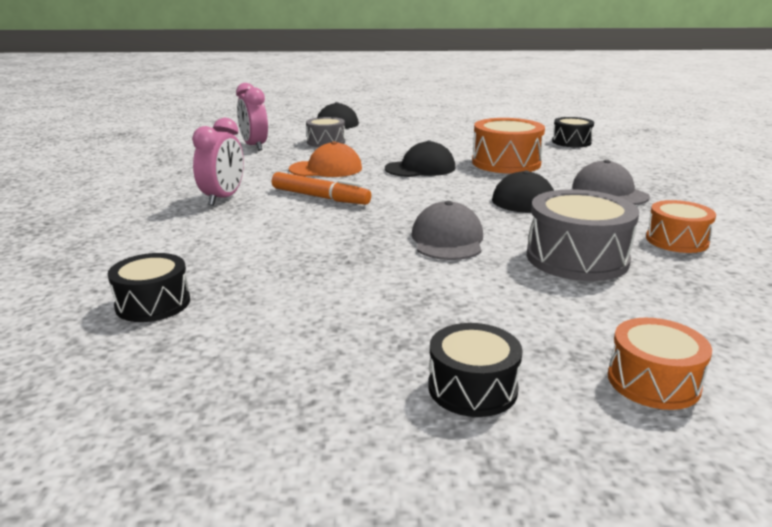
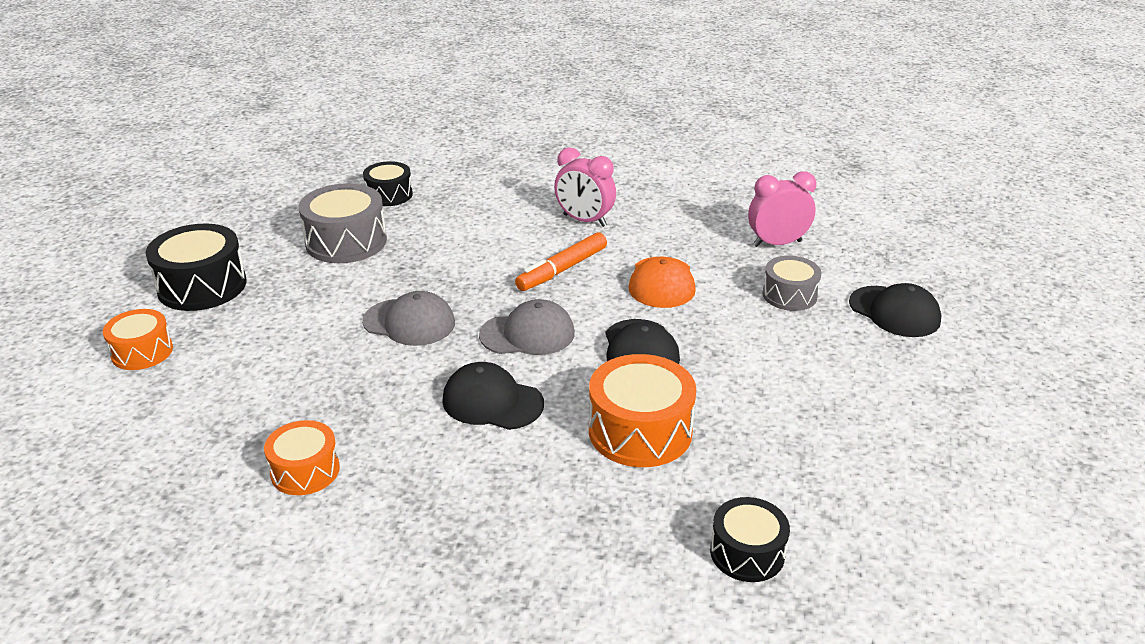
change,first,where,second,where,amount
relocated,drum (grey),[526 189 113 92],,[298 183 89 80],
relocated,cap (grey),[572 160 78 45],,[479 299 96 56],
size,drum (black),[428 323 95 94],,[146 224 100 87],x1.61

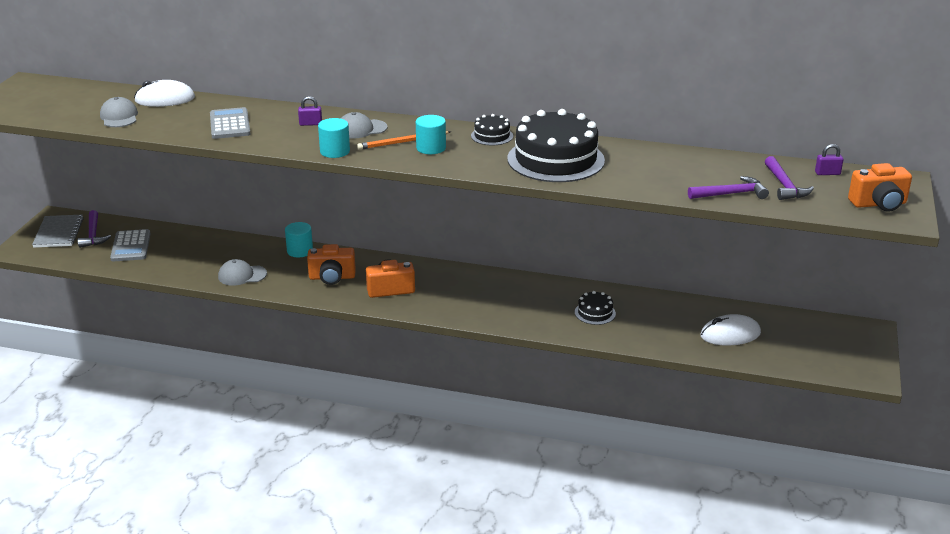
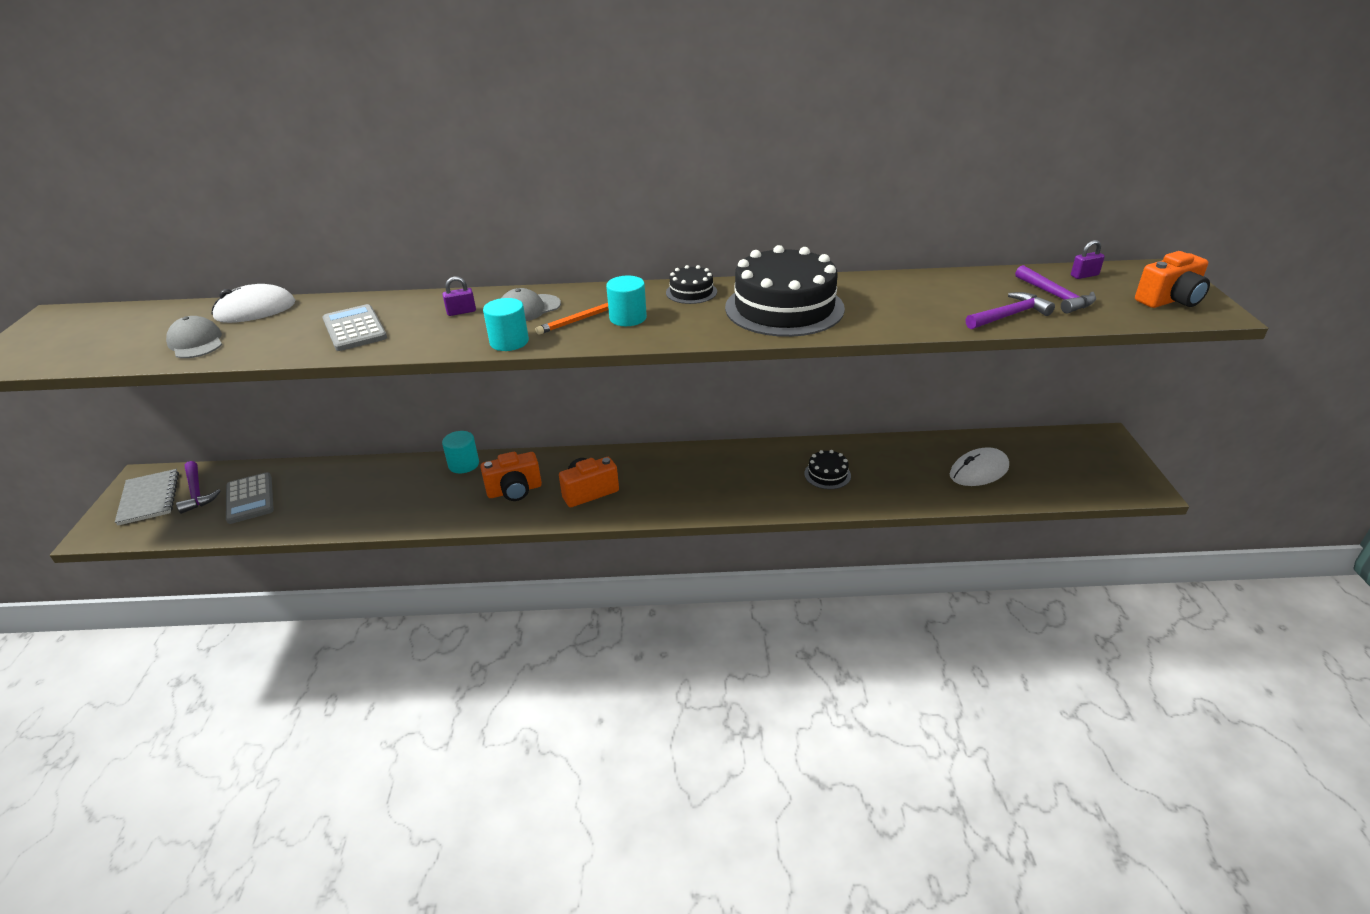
change,first,where,second,where,amount
missing,cap (grey),[218 259 49 27],,,

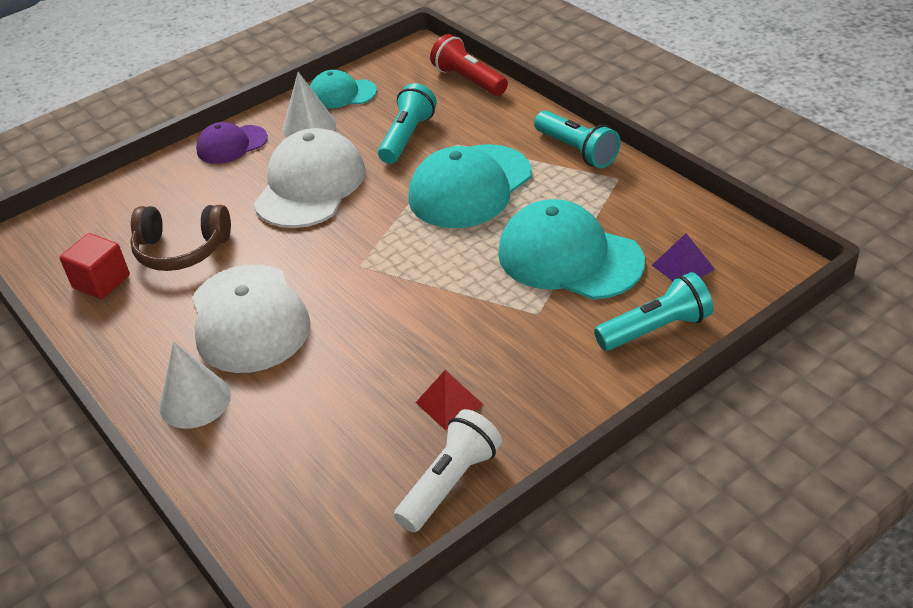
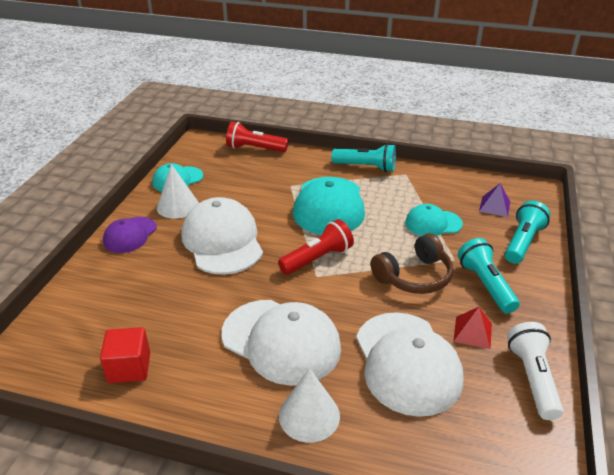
change,first,where,second,where,amount
appeared,,,flashlight (red),[278 219 76 56],
appeared,,,cap (white),[356 312 108 105],
relocated,headphones (brown),[130 205 101 66],,[371 233 82 61],
relocated,flashlight (turquoise),[378 83 59 81],,[458 238 62 76],
size,cap (turquoise),[498 199 147 101],,[405 204 58 32],x0.57

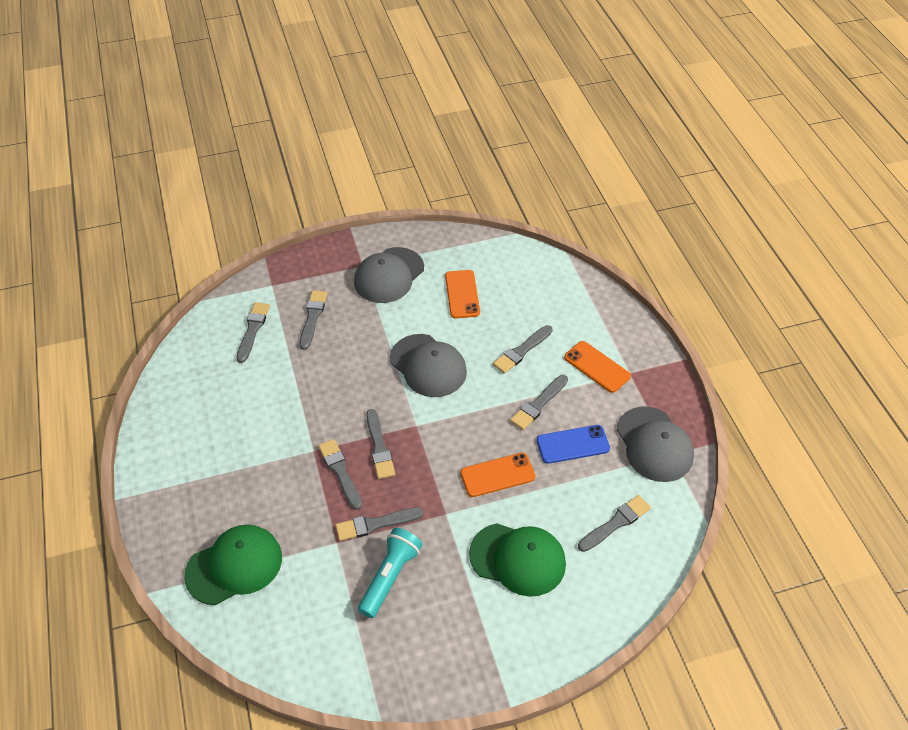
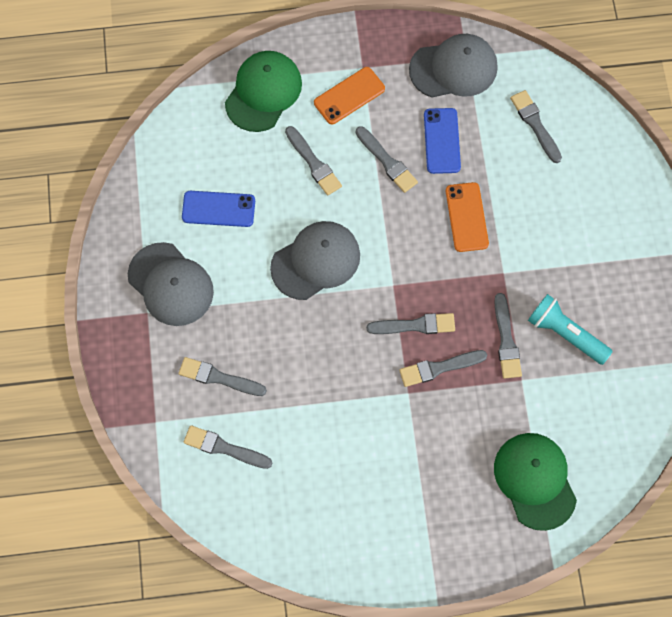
change,first,where,second,where,amount
relocated,cap (green),[469 523 97 74],,[225 51 77 81],
colour,phone (orange),[445 270 35 48],phone (blue),[182 191 73 36],

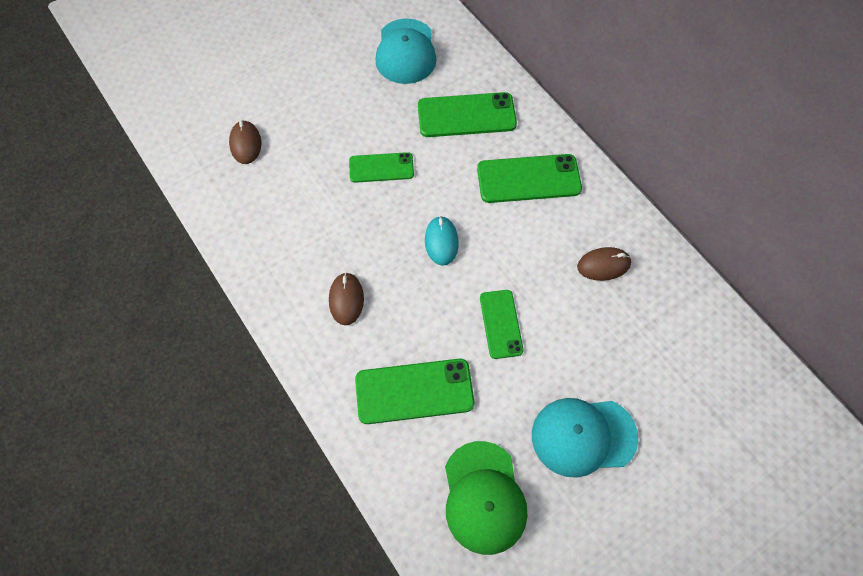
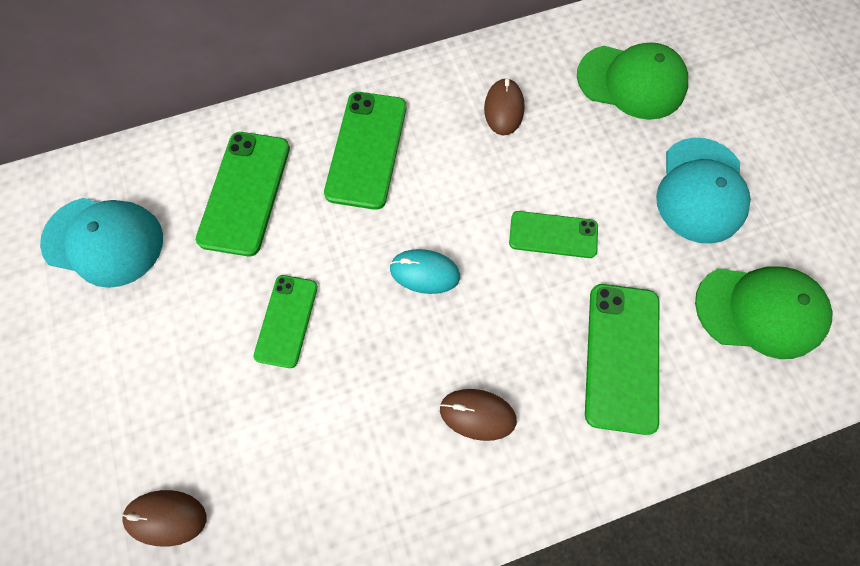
change,first,where,second,where,amount
appeared,,,cap (green),[577 42 111 78],

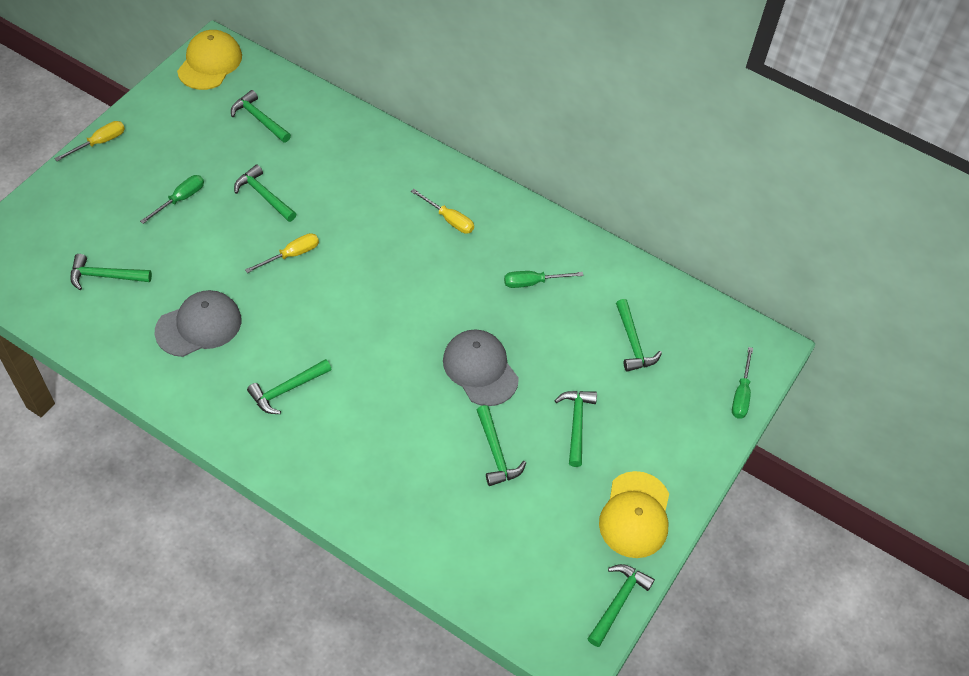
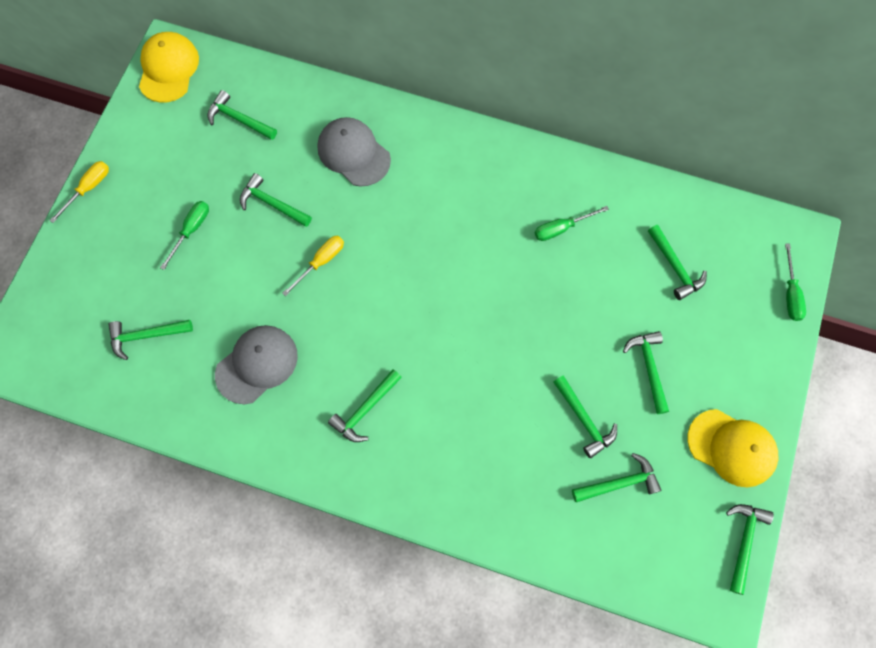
change,first,where,second,where,amount
missing,screwdriver (yellow),[411 189 63 45],,,
appeared,,,hammer (green),[572 453 90 50],
relocated,cap (grey),[443 329 76 77],,[317 117 74 69],
spun,cap (yellow),[599 471 70 87],,[688 409 90 78],60 degrees counterclockwise

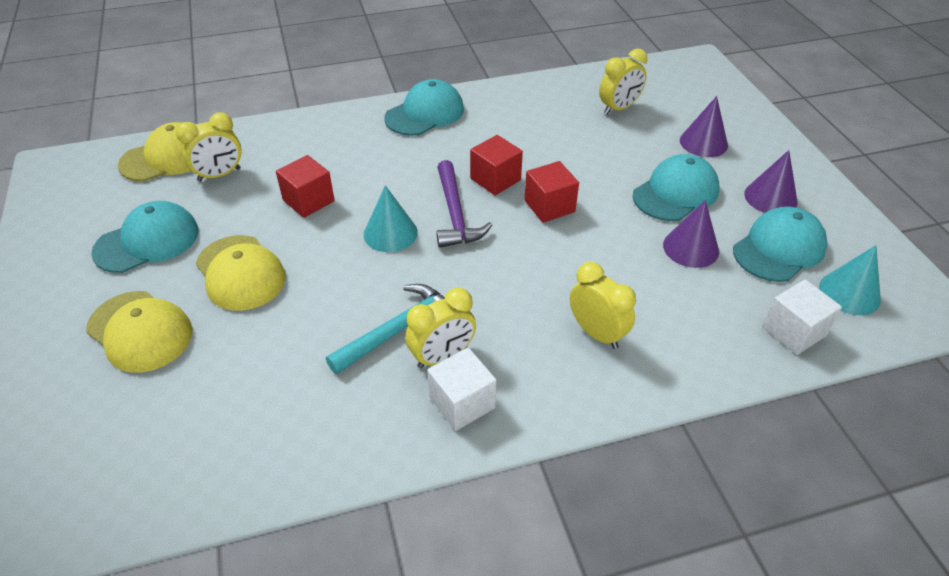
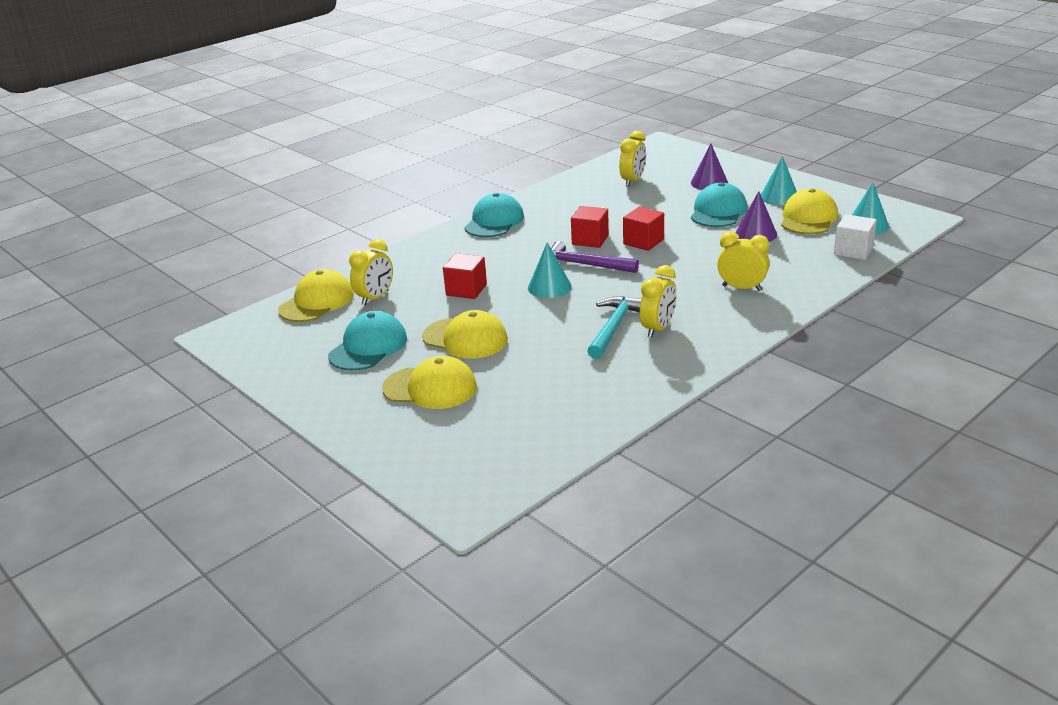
change,first,where,second,where,amount
missing,cube (white),[427 348 70 83],,,
colour,cap (turquoise),[733 206 95 76],cap (yellow),[781 188 57 46],
colour,cone (purple),[744 150 53 63],cone (turquoise),[761 156 36 49],
spun,hammer (purple),[436 160 56 88],,[551 241 88 32],150 degrees clockwise

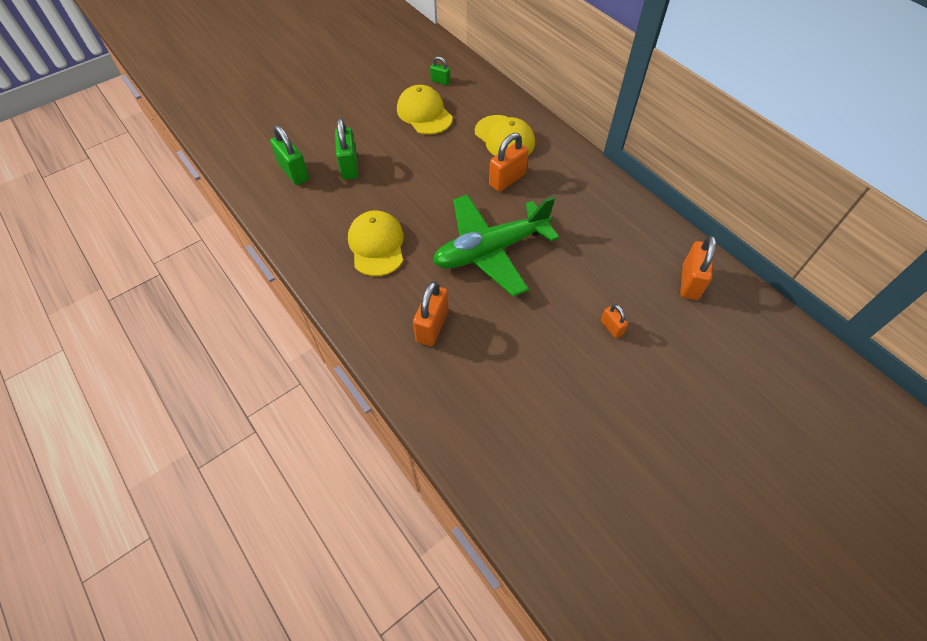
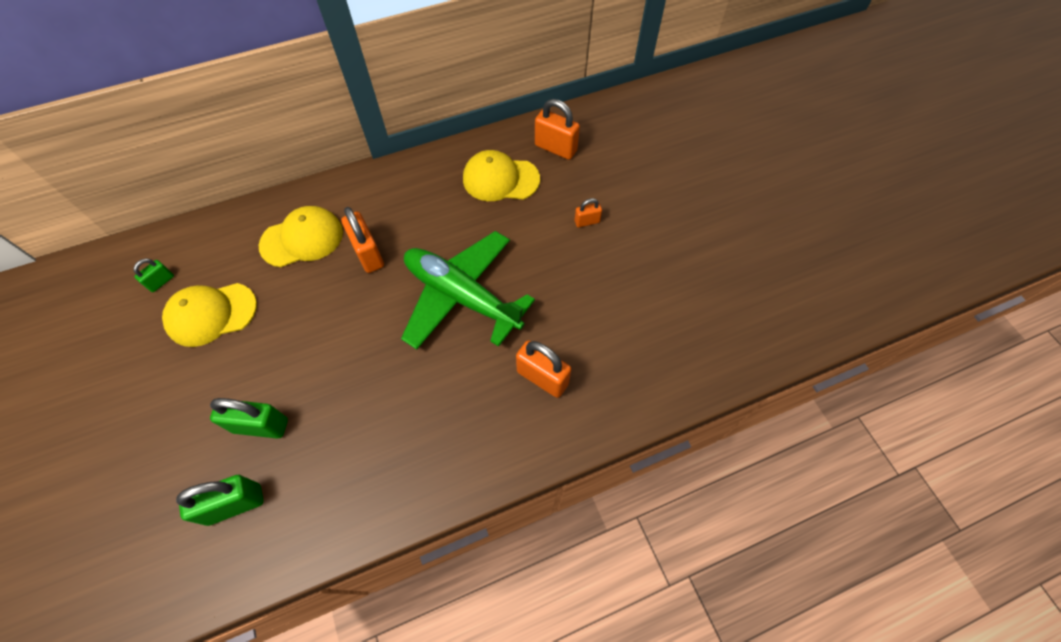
change,first,where,second,where,amount
relocated,cap (yellow),[348 210 56 66],,[463 150 77 51],
spun,plane (green),[433 194 126 103],,[401 231 134 119],135 degrees clockwise

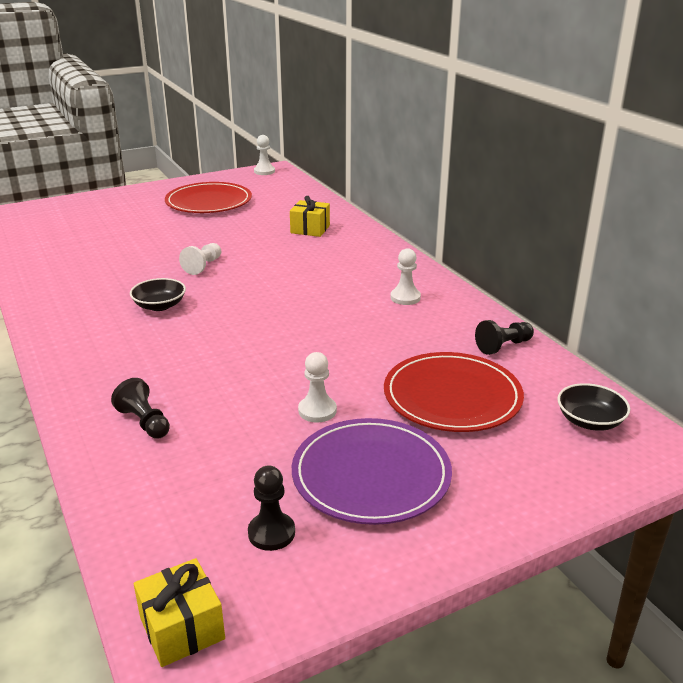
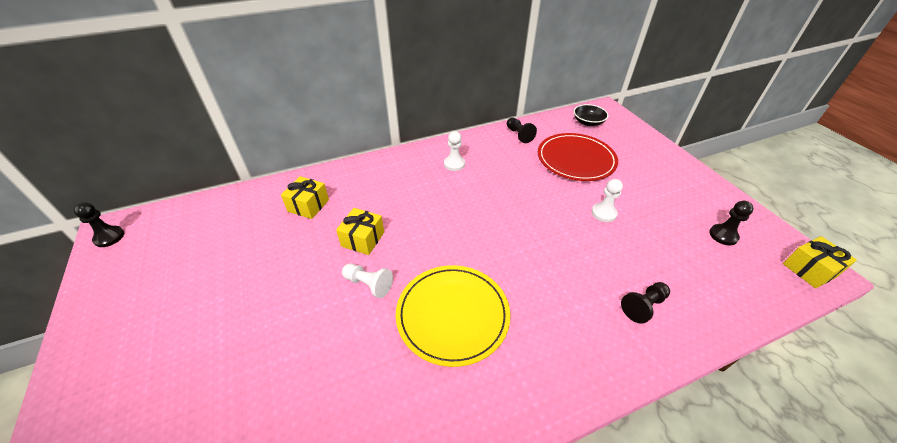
change,first,where,second,where,amount
missing,plate (red),[165 182 87 31],,,
missing,plate (purple),[292 418 160 107],,,
appeared,,,gift (yellow),[336 208 48 47],
exchanged,bowl (black),[130 278 56 33],plate (yellow),[396 265 114 102],
colour,pawn (white),[254 135 21 40],pawn (black),[74 202 50 45],

